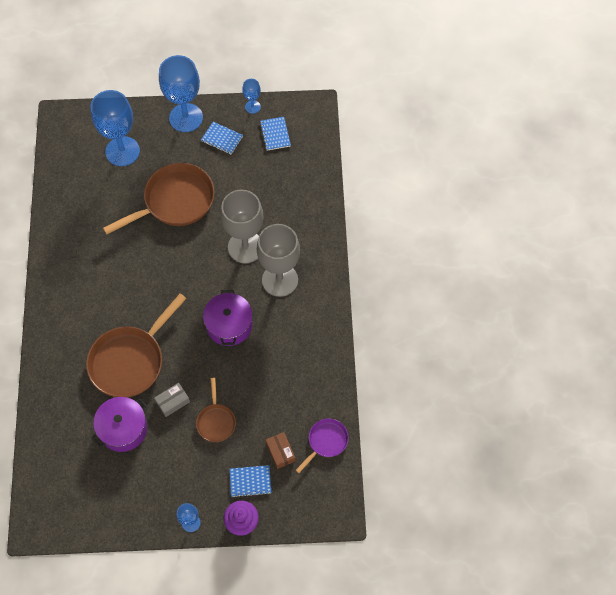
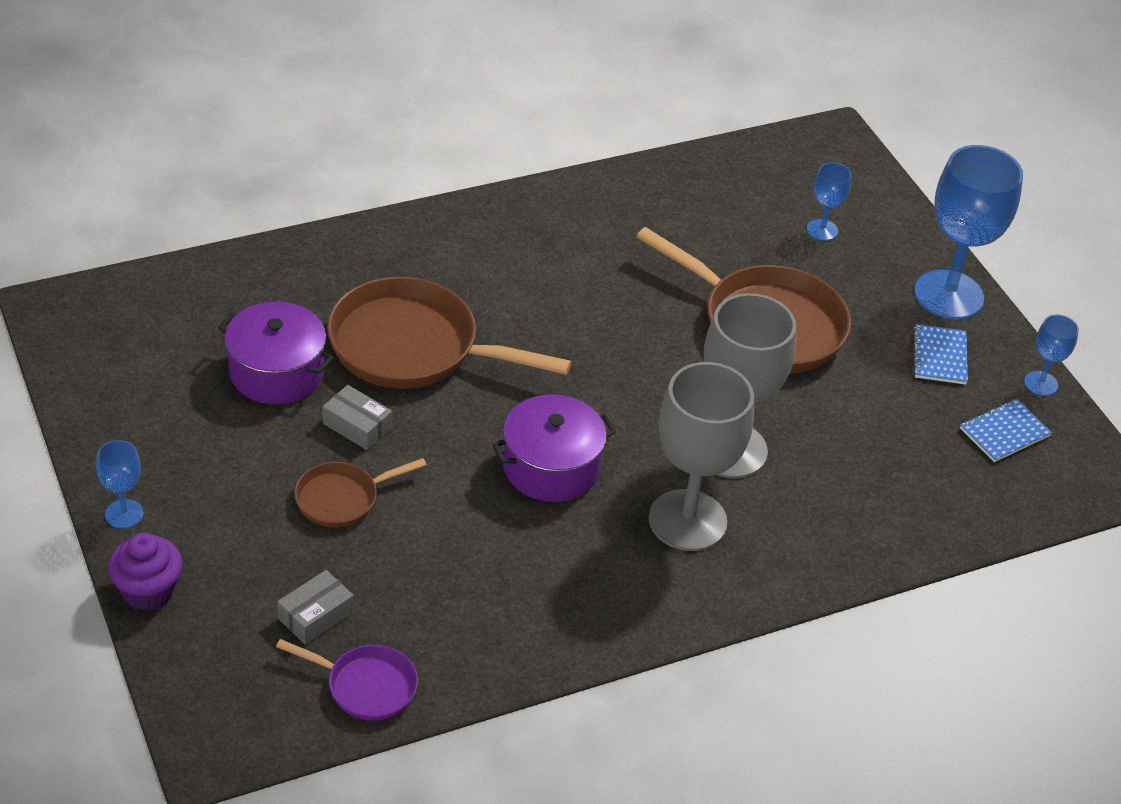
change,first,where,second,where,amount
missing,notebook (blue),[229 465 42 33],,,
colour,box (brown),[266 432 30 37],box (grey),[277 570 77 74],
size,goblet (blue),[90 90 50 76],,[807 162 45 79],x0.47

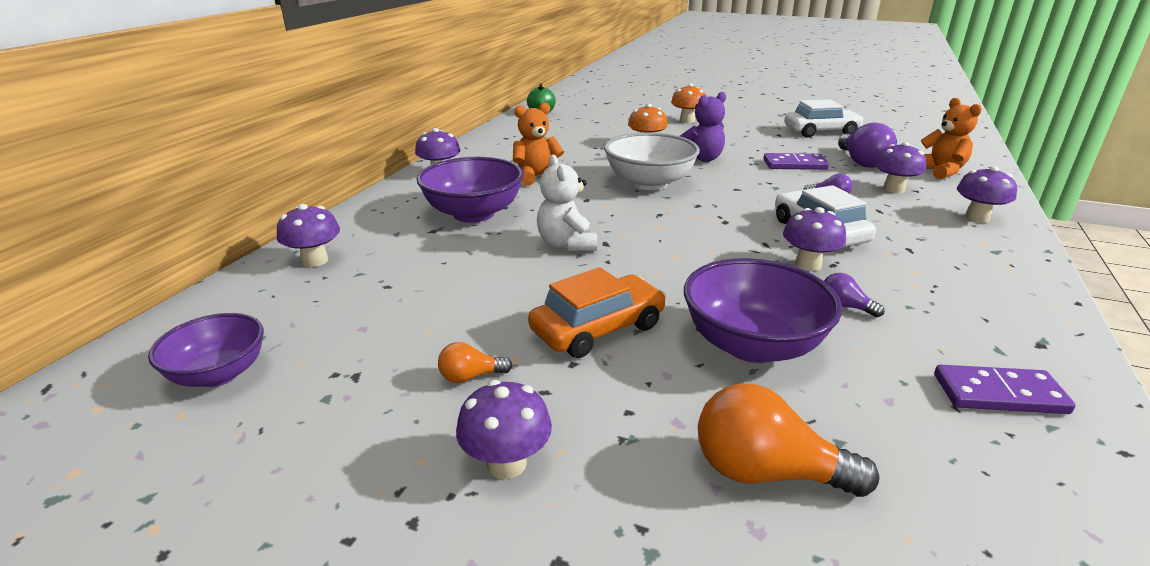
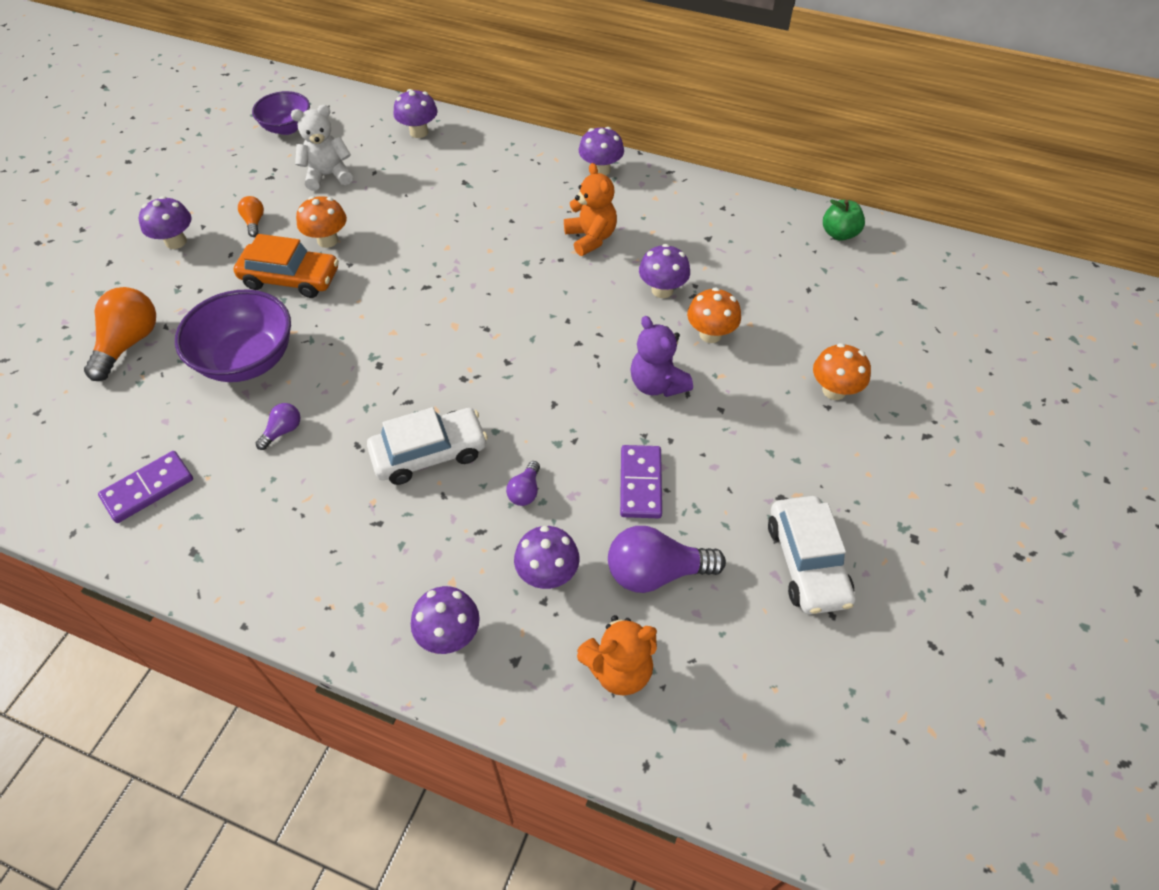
change,first,where,second,where,amount
missing,bowl (purple),[417 157 106 66],,,
missing,bowl (white),[604 132 96 58],,,
appeared,,,mushroom (orange),[296 196 51 52],
relocated,teddy bear (white),[537 155 60 96],,[291 105 62 86],
relocated,mushroom (purple),[783 207 63 64],,[639 244 51 54],
spun,car (orange),[528 267 138 91],,[234 234 105 64],45 degrees counterclockwise
spun,domino (purple),[934 365 142 49],,[98 451 95 72],45 degrees clockwise

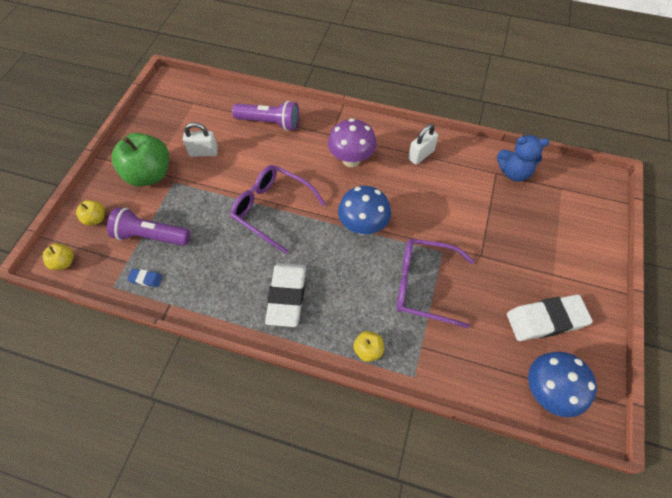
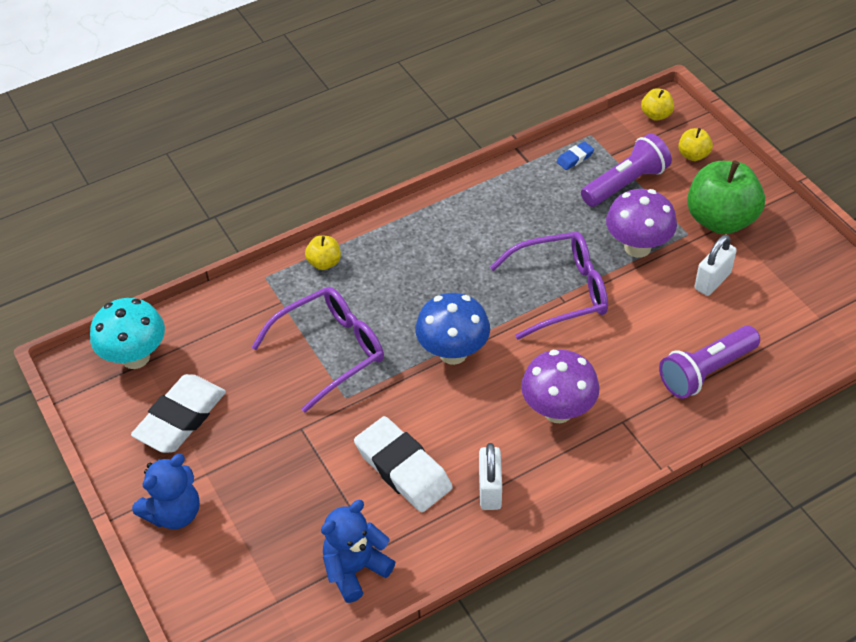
change,first,where,second,where,amount
appeared,,,teddy bear (blue),[132 454 68 75],
appeared,,,mushroom (purple),[606 189 71 69],
relocated,eraser (white),[265 263 41 64],,[354 416 99 96],
colour,mushroom (blue),[528 352 69 65],mushroom (turquoise),[90 298 75 71],

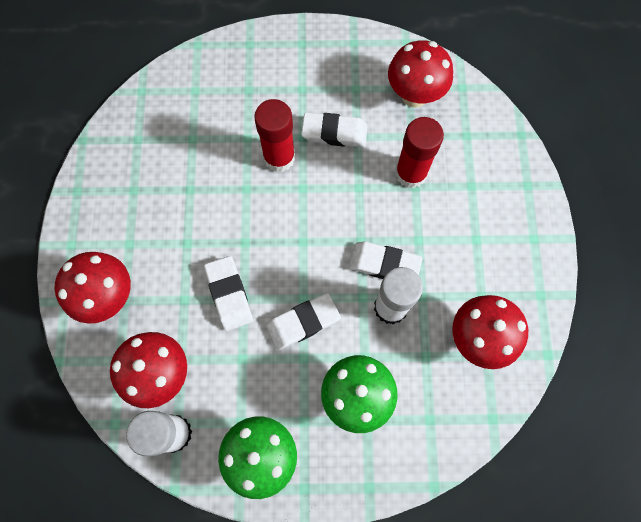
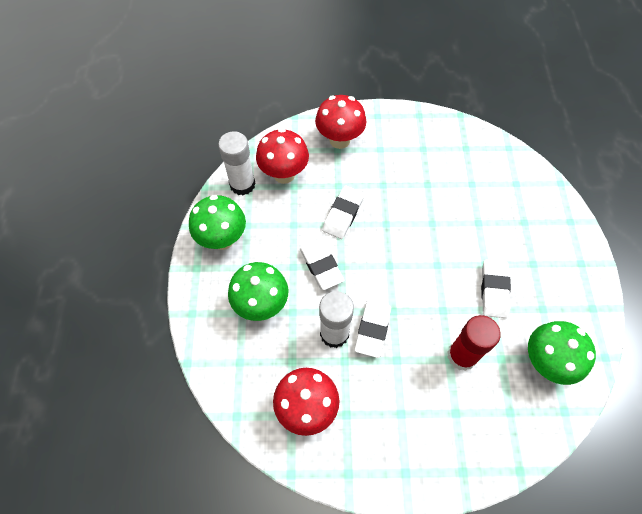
change,first,where,second,where,amount
missing,glue stick (red),[254 99 41 73],,,
colour,mushroom (red),[388 40 65 68],mushroom (green),[528 321 68 64],
spun,eraser (white),[204 256 49 75],,[322 186 42 53],45 degrees counterclockwise

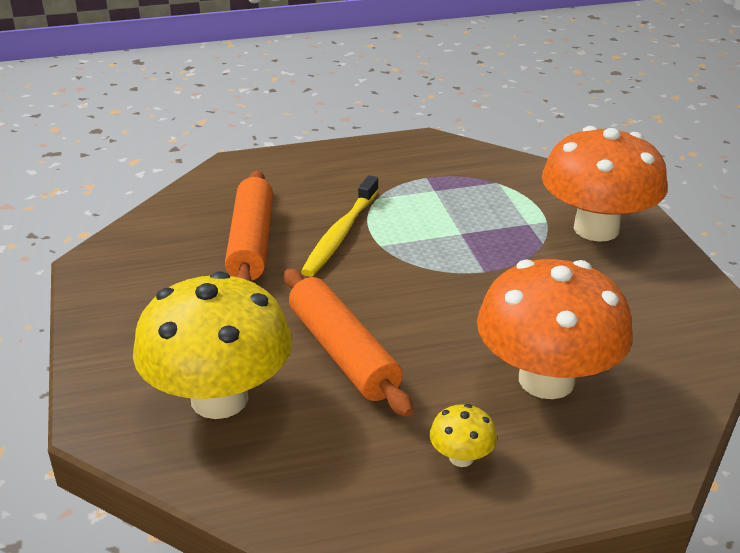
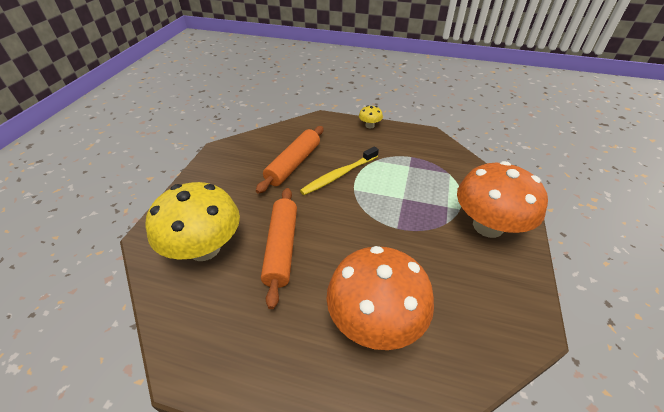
change,first,where,second,where,amount
relocated,mushroom (yellow),[430 404 67 63],,[359 105 24 23],

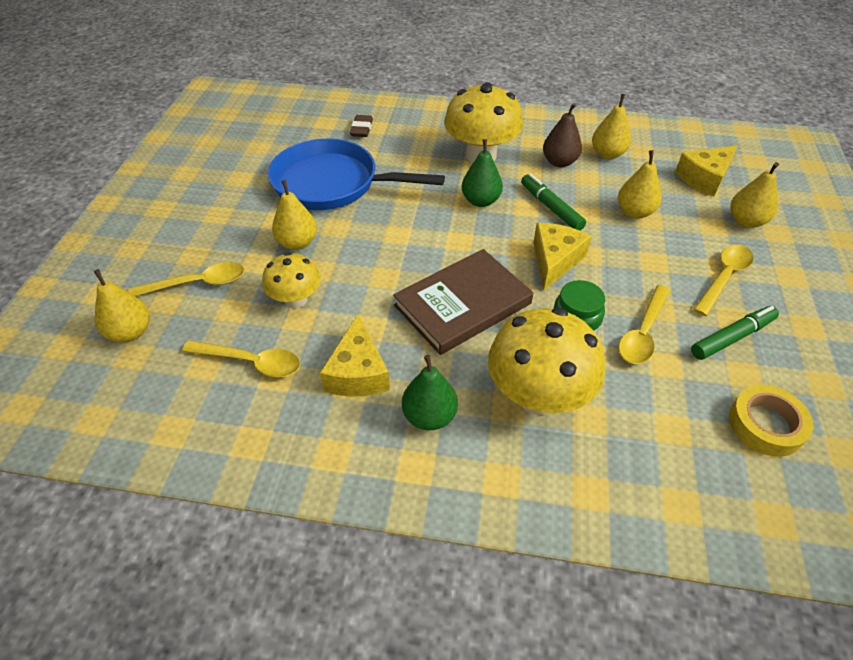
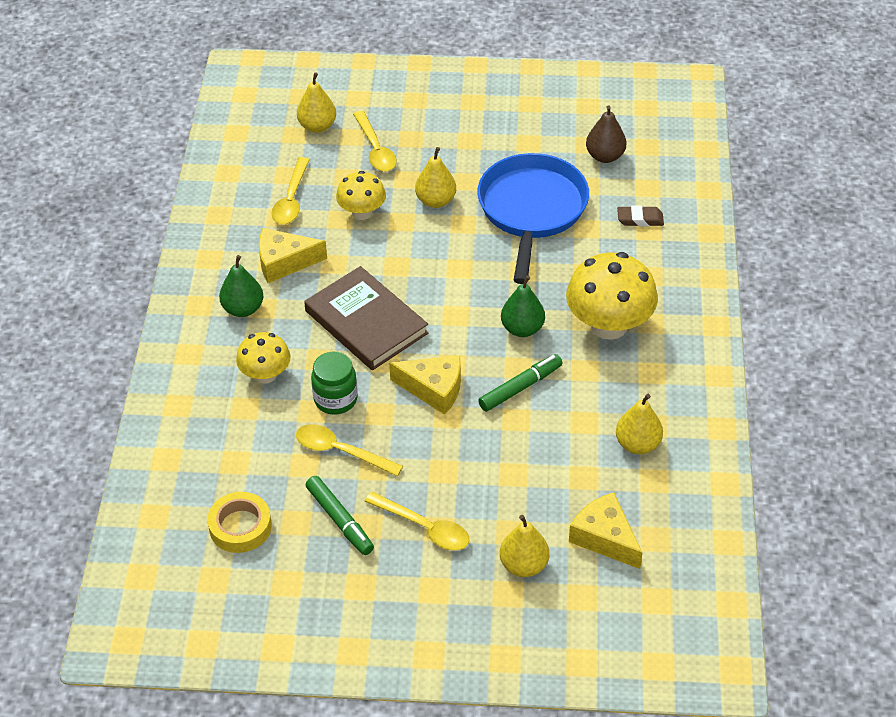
change,first,where,second,where,amount
missing,pear (yellow),[618 150 44 69],,,
relocated,pear (brown),[543 103 39 64],,[586 105 40 58],
size,mushroom (yellow),[488 308 117 107],,[236 332 55 52],x0.59

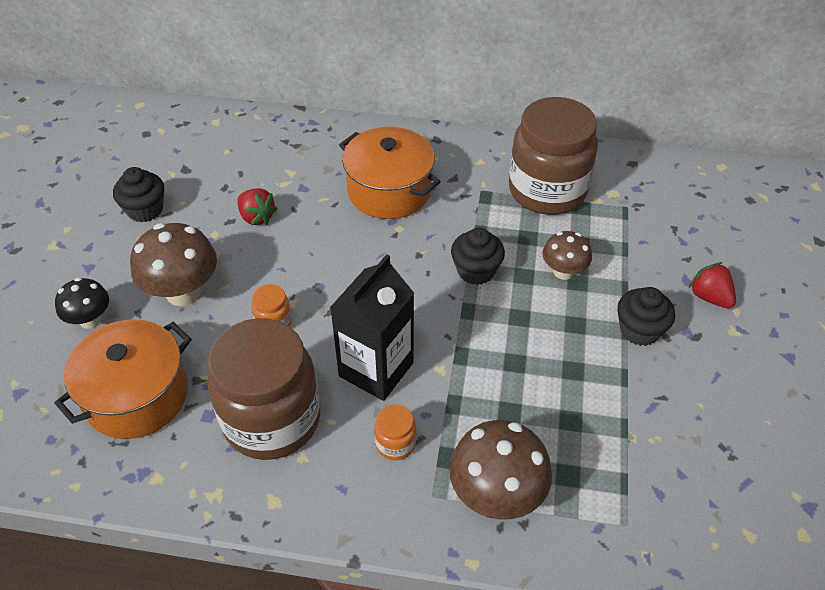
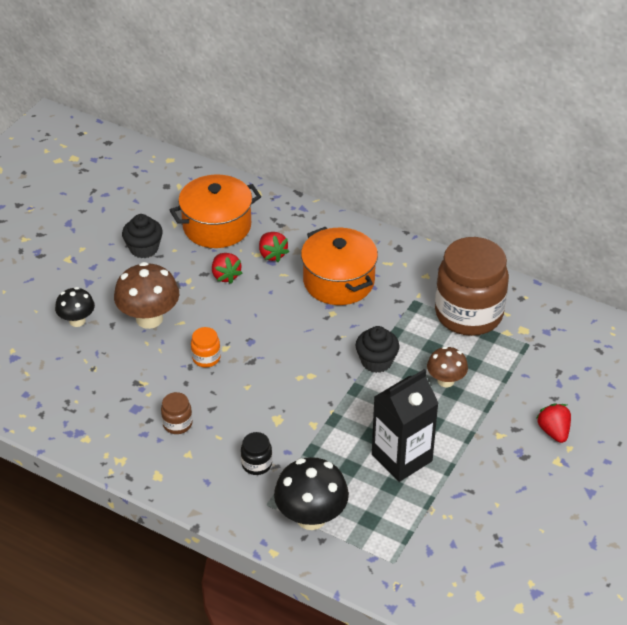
change,first,where,second,where,amount
missing,cupcake (black),[617 287 58 59],,,
appeared,,,strawberry (red),[259 232 30 30],
relocated,pot (orange),[54 319 138 120],,[170 174 91 74],
relocated,carton (black),[330 254 84 147],,[372 369 67 113],
colour,jar (orange),[374 404 42 56],jar (black),[241 432 31 43],
colour,mushroom (brown),[449 420 103 100],mushroom (black),[274 457 75 73],
size,jar (brown),[208 318 112 142],,[161 392 31 42],x0.40

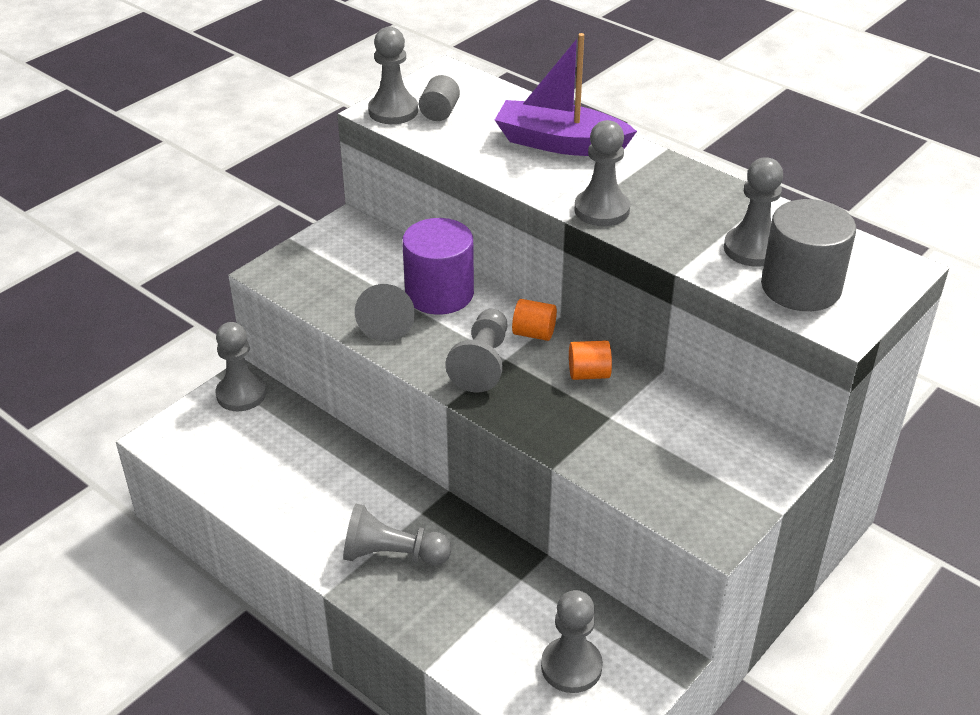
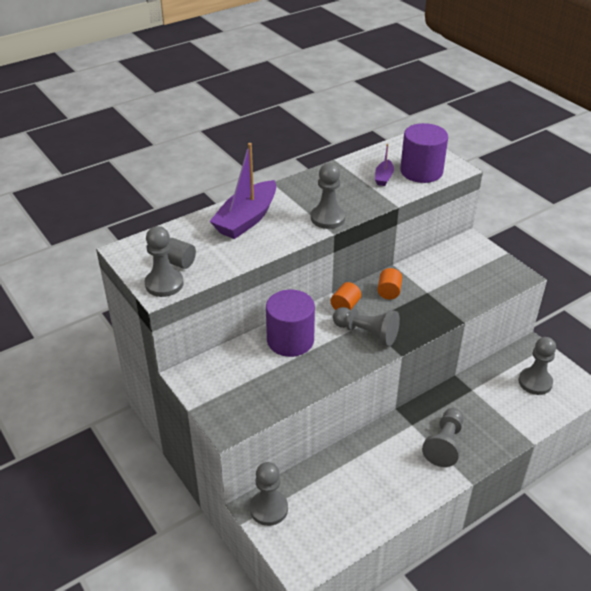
change,first,where,second,where,amount
missing,cone (grey),[355 284 60 58],,,
exchanged,pawn (grey),[724 157 59 110],boat (purple),[375 144 19 42],
colour,cylinder (grey),[761 199 95 112],cylinder (purple),[400 123 48 60],

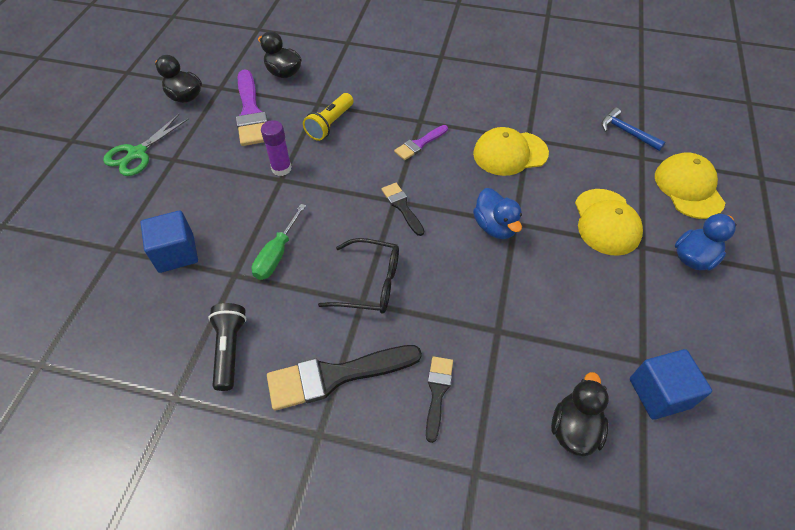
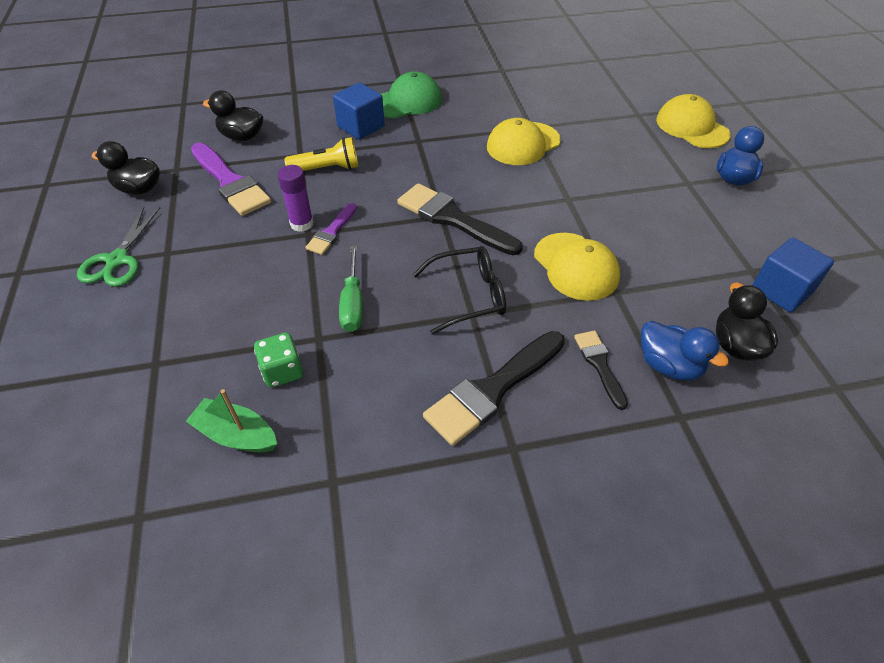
change,first,where,second,where,amount
missing,flashlight (black),[208 303 38 88],,,
missing,hammer (blue),[601 108 64 43],,,
appeared,,,boat (green),[186 389 91 63],
appeared,,,dice (green),[254 332 49 55],
appeared,,,cap (green),[381 71 61 47],
relocated,cube (blue),[140 210 58 63],,[333 83 52 56],
relocated,brush (purple),[394 125 54 35],,[305 203 52 52],
relocated,duck (blue),[473 188 49 51],,[641 321 88 60],
relocated,cap (yellow),[575 189 68 67],,[534 233 86 68],
spun,flashlight (yellow),[303 93 51 48],,[284 137 74 34],105 degrees counterclockwise
size,brush (black),[382 183 42 53],,[397 183 126 72],x1.81

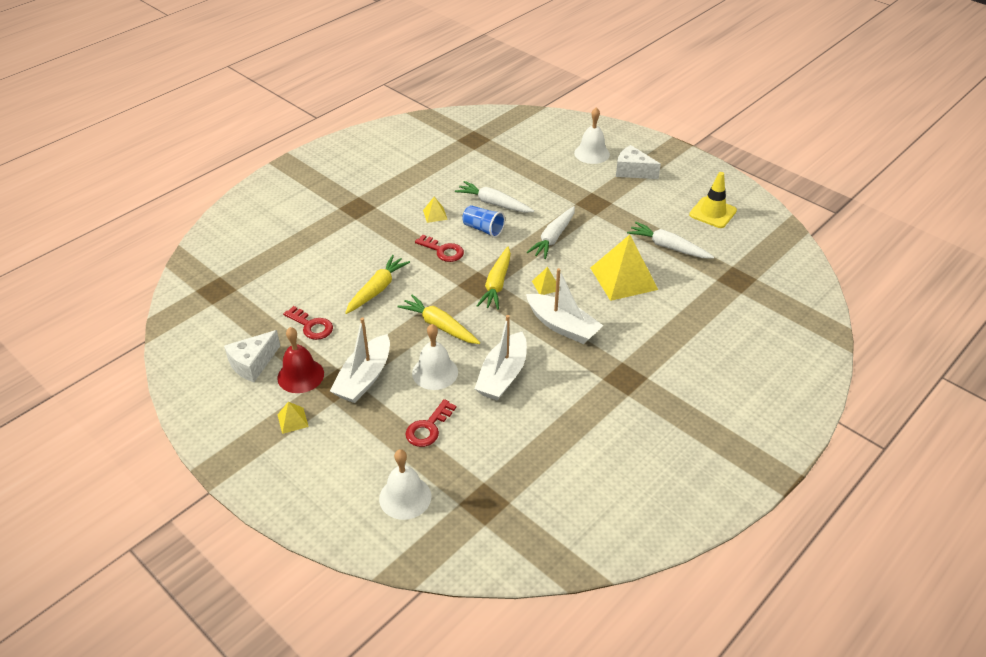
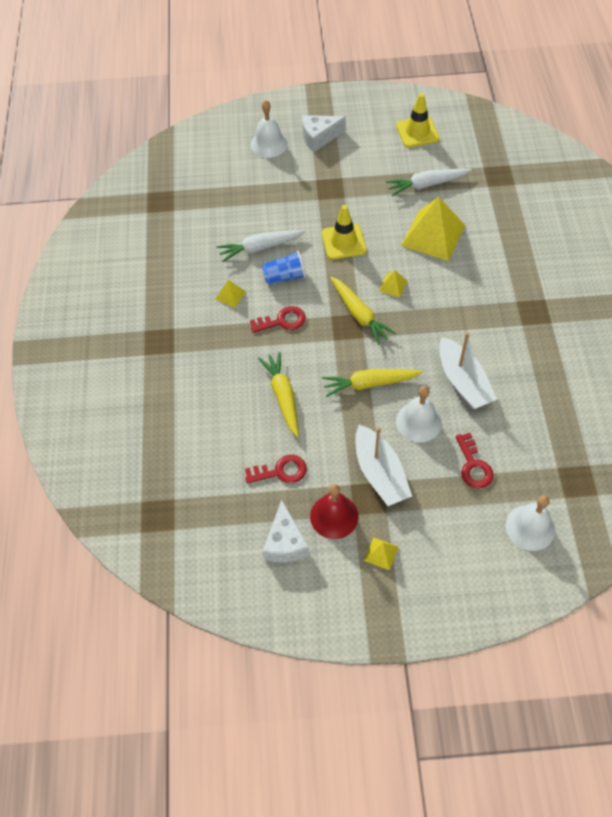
change,first,where,second,where,amount
missing,boat (white),[526 268 77 76],,,
exchanged,carrot (white),[527 206 48 53],traffic cone (yellow),[322 205 44 55],

